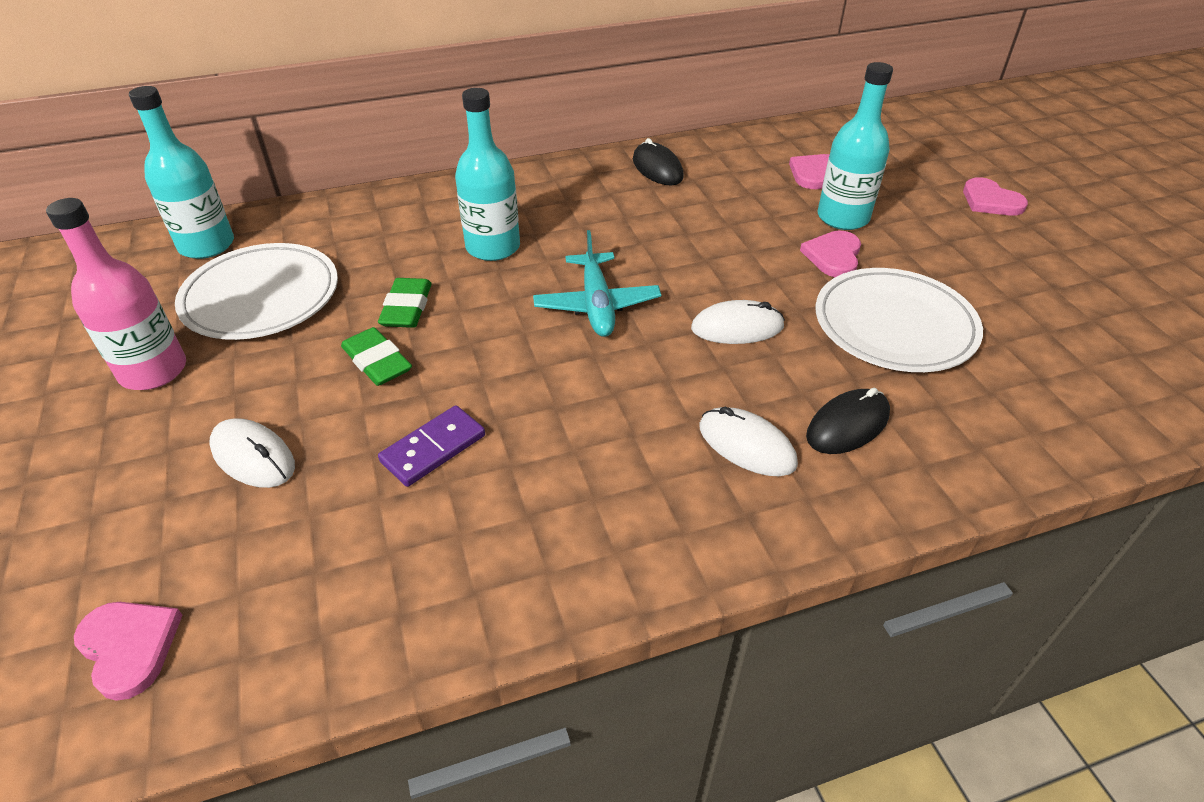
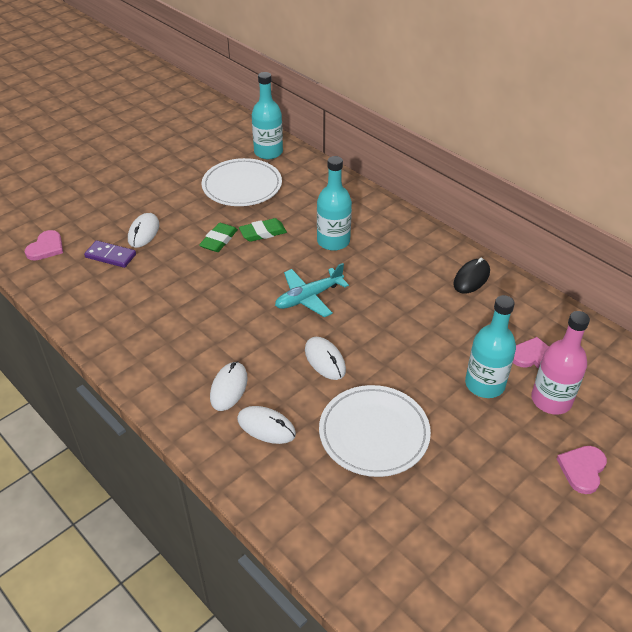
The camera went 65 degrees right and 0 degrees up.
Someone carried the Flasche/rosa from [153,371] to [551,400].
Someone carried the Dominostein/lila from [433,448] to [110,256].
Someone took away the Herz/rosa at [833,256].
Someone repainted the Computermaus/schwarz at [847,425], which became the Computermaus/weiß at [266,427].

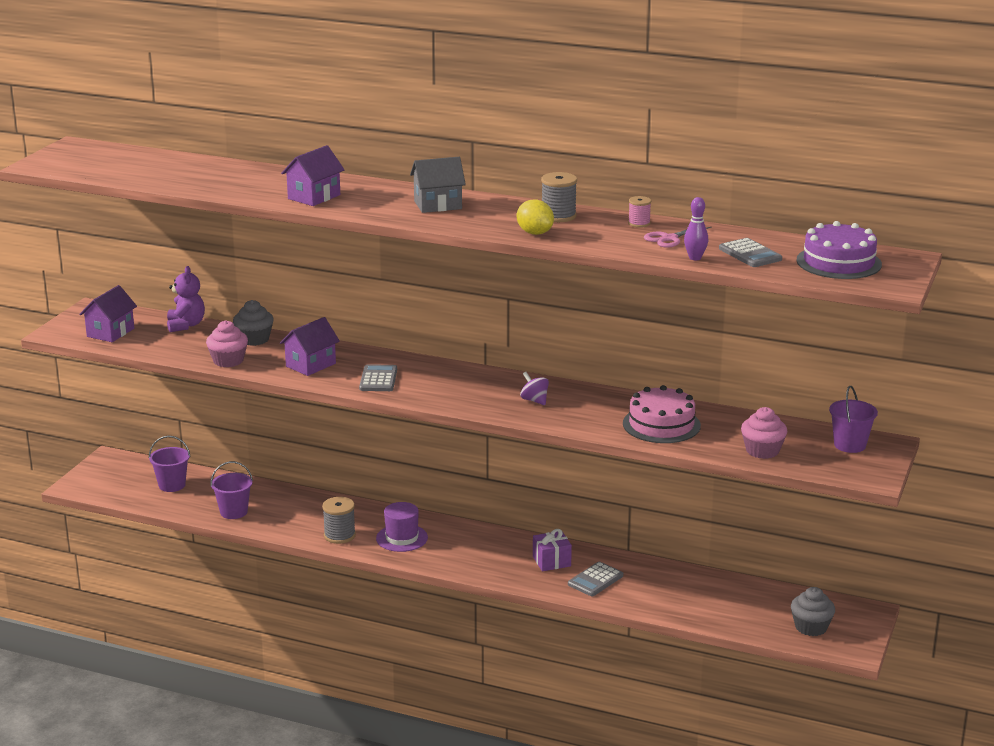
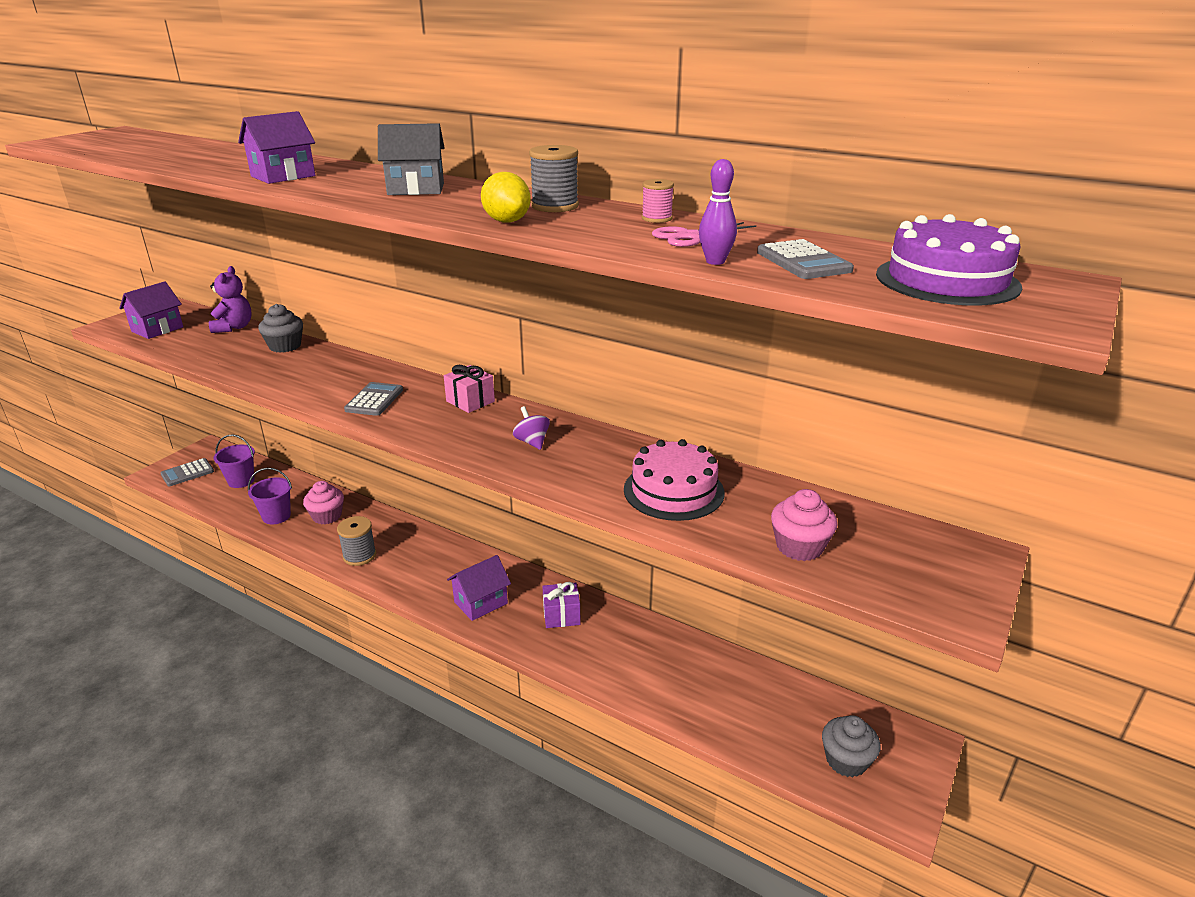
The camera went 10 degrees right and 5 degrees up.
Someone carried the Muffin/rosa from [228,361] to [327,516].
Someone carried the Haus/lila from [311,365] to [481,603].
Someone took away the Hut/lila at [402,538].
Someone carried the Taschenrechner/grau from [595,580] to [187,473].
Someone took away the Eimer/lila at [849,445].
Someone put down the Geschenk/rosa at [470,401].

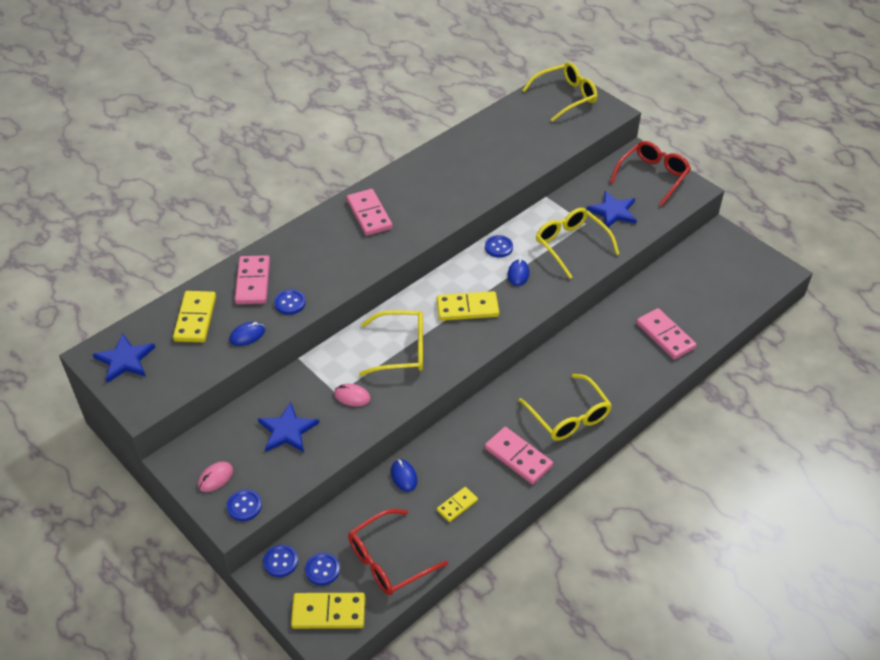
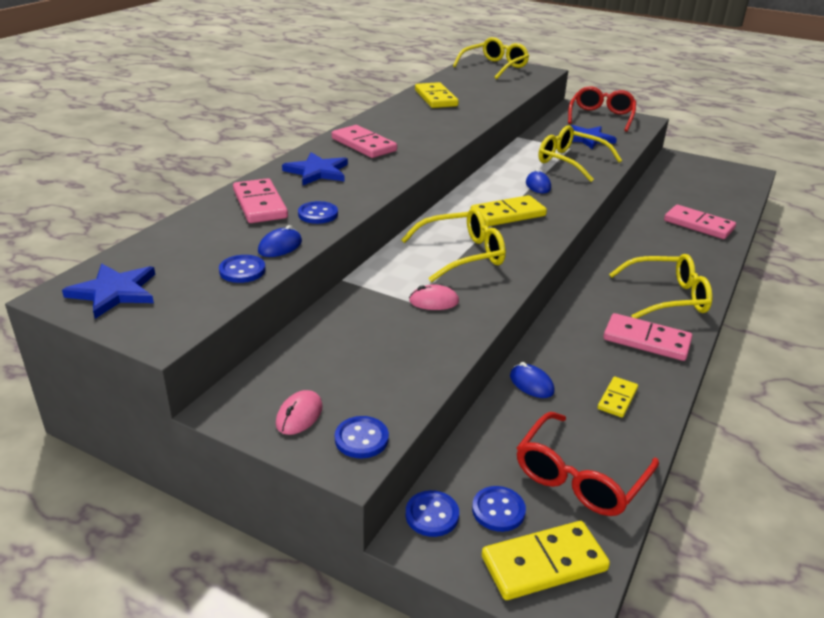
The camera went 20 degrees left and 15 degrees down.
Someone carried the Dominostein/gelb from [195,319] to [435,98].
Someone carried the Stern/blau from [287,430] to [317,172].
Someone carried the Knopf/blau from [498,247] to [242,270].
Someone rotated the Brille/gelb at [569,416] by 45 degrees counterclockwise.

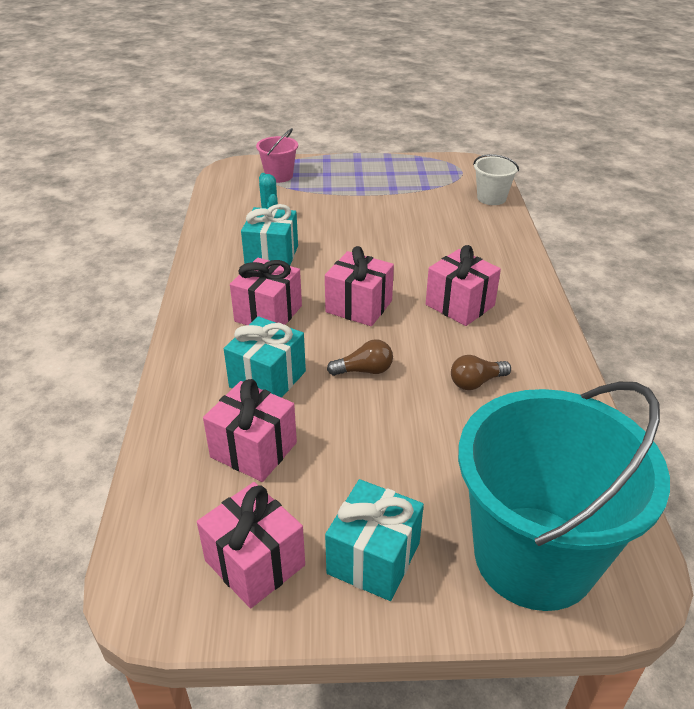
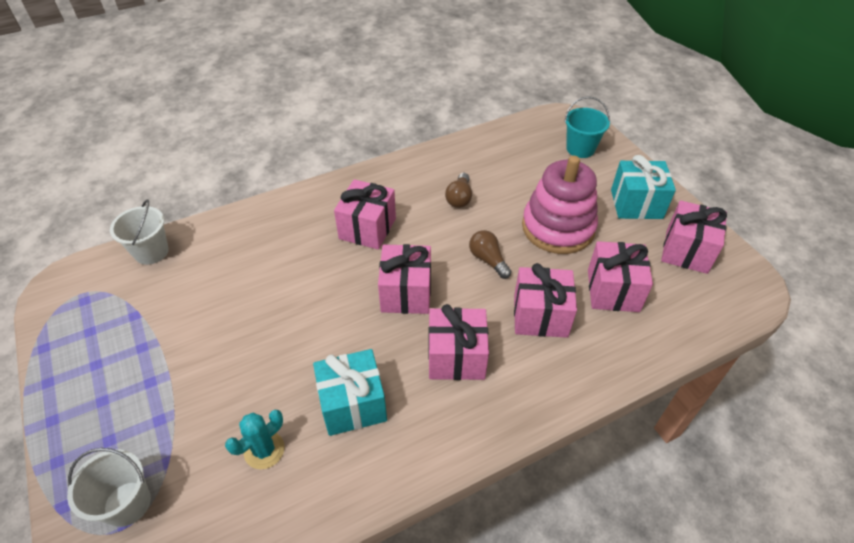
The camera went 115 degrees left and 10 degrees up.
Someone repainted the Geschenk/türkis at [267,379], which became the Geschenk/rosa at [540,316].
Someone repainted the Eimer/rosa at [279,176], which became the Eimer/weiß at [127,503].
Someone rotated the Glühbirne/braun at [476,382] by 60 degrees clockwise.
Someone scaled the Eimer/türkis at [534,556] by 0.43.
Someone put down the Stapelspielzeug/rosa at [558,227].

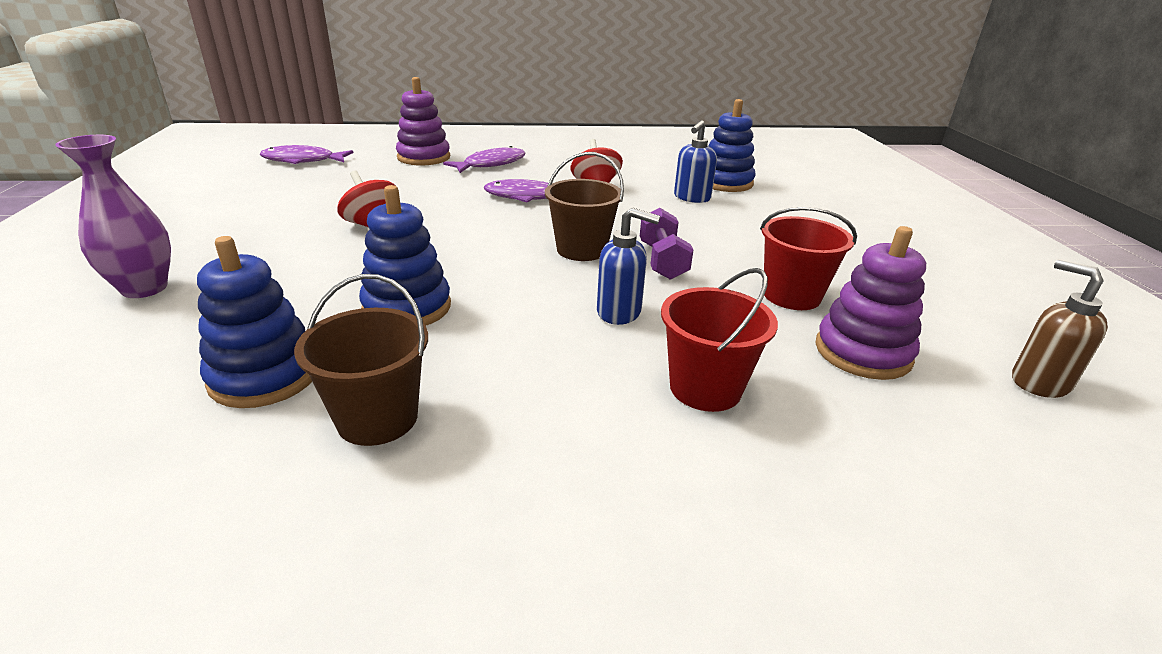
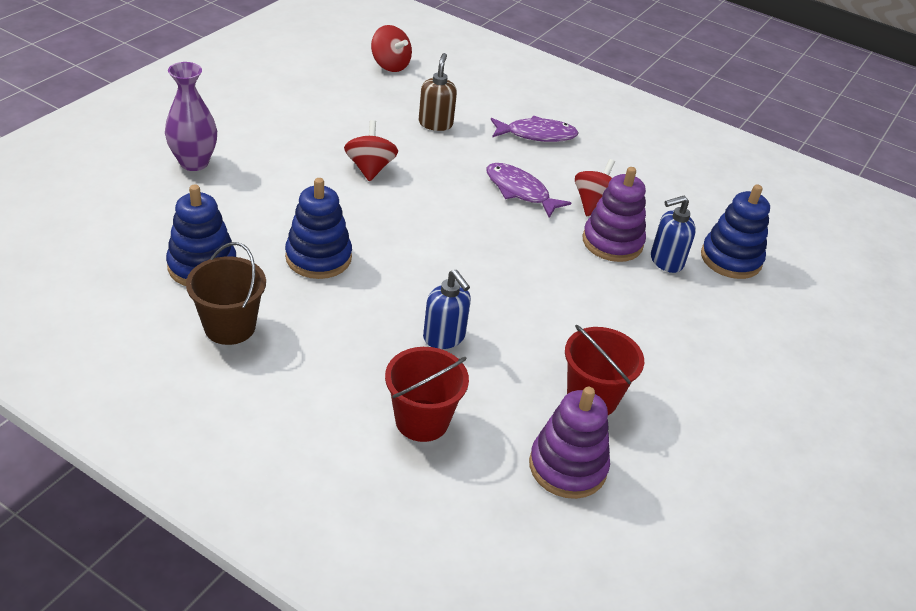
The camera went 35 degrees right and 10 degrees up.
Someone swapped the Fisch/lila at [303,160] for the Kreisel/rot at [390,65].
Someone carried the Stapelspielzeug/lila from [424,157] to [612,242].
Someone took away the Eimer/braun at [581,250].
Someone took away the Hantel/lila at [662,261].
Someone carried the Seifenspender/braun from [1039,382] to [435,123].

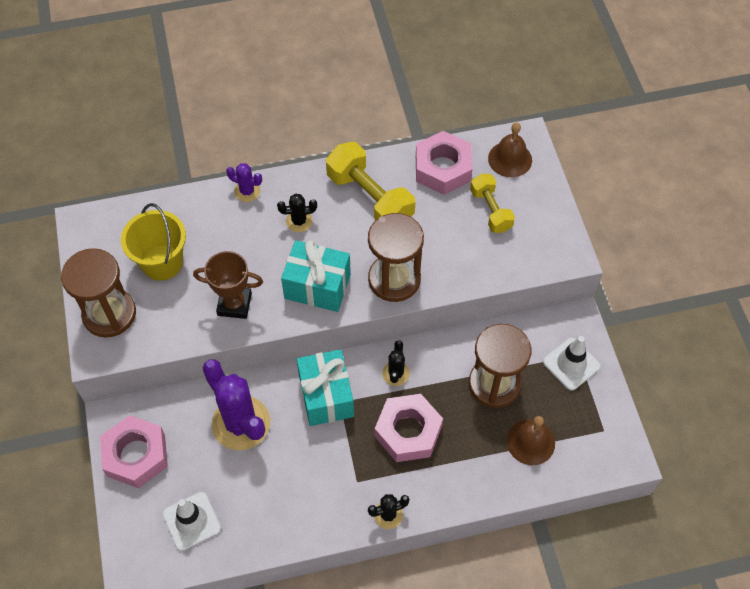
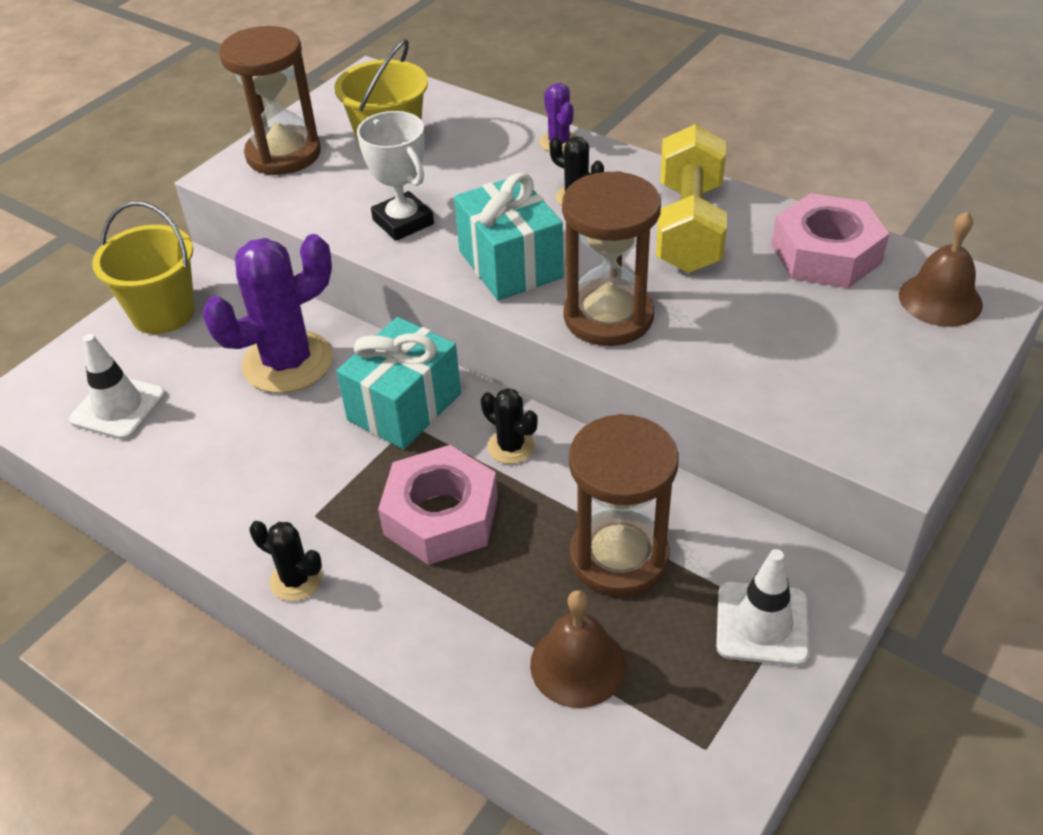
The camera went 50 degrees right and 15 degrees down.
Someone swapped the Sechskantmutter/rosa at [136,455] for the Eimer/gelb at [163,313].
Someone repainted the Pokal/braun at [234,304], which became the Pokal/weiß at [403,222].
Someone rotated the Kaktus/lila at [241,423] by 45 degrees clockwise.
Someone rotated the Kaktus/schwarz at [396,373] by 75 degrees clockwise.
Someone took away the Hantel/gelb at [490,210].

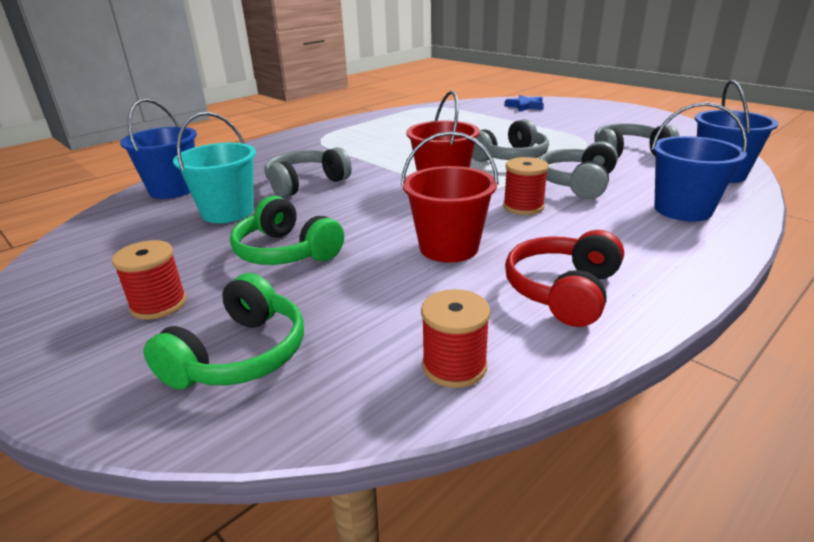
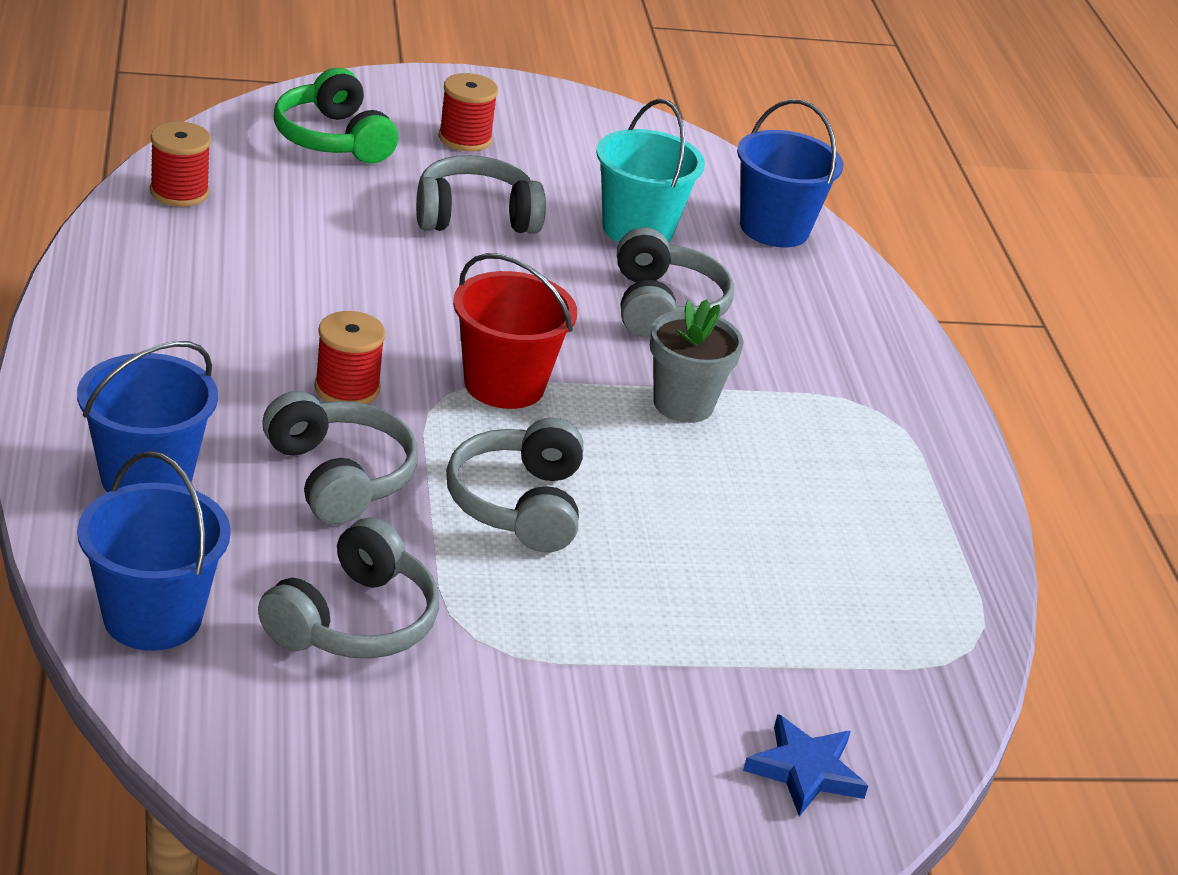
The camera went 120 degrees right and 5 degrees up.
Someone repainted the Kopfhörer/grün at [286,251], which became the Kopfhörer/grau at [475,216].
Someone took away the Eimer/rot at [449,247].
Someone took away the Kopfhörer/rot at [563,291].
Someone put down the Blumentopf/grau at [683,404].

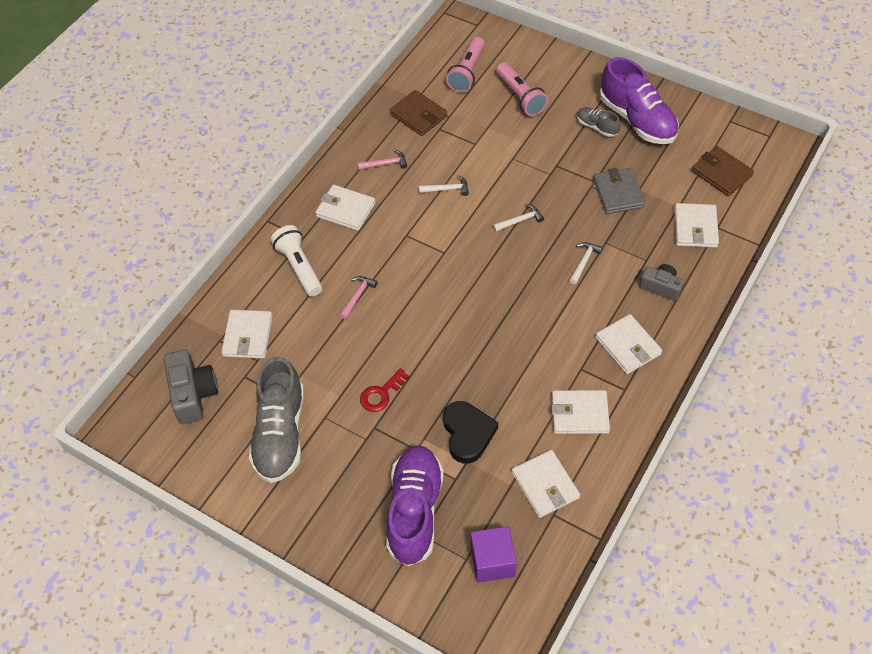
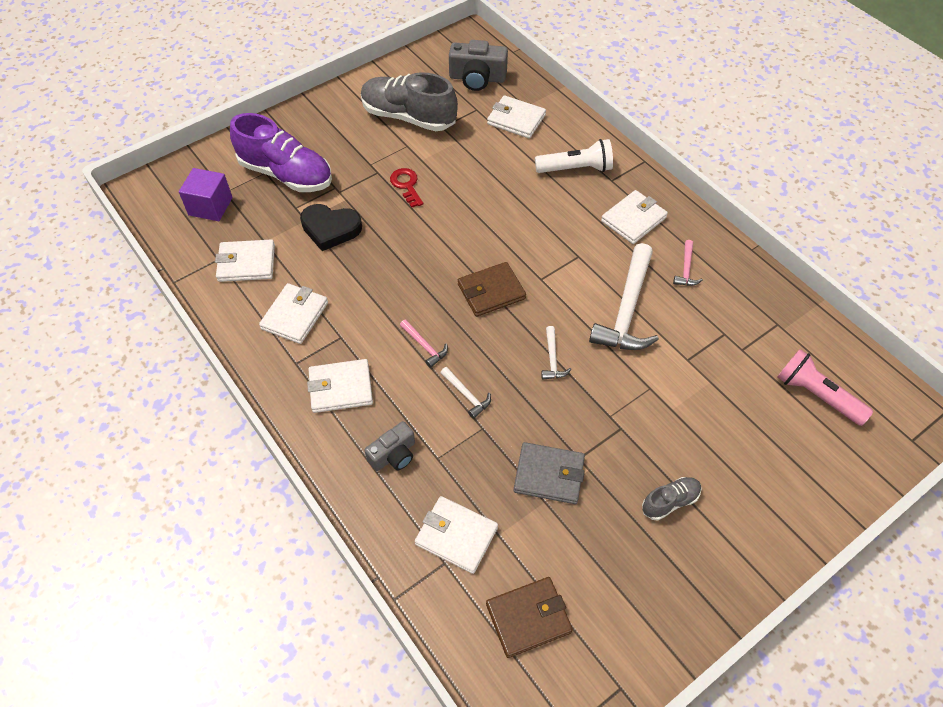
The camera went 110 degrees right and 0 degrees up.
Someone carried the Hammer/rosa from [357,296] to [424,346].
Someone carried the Geldbörse/braun from [418,115] to [491,292].
Someone scaled the Hammer/weiß at [447,189] by 2.22.
Someone took away the Taschenlampe/rosa at [520,97].
Someone took away the Schuh/lila at [637,120].

